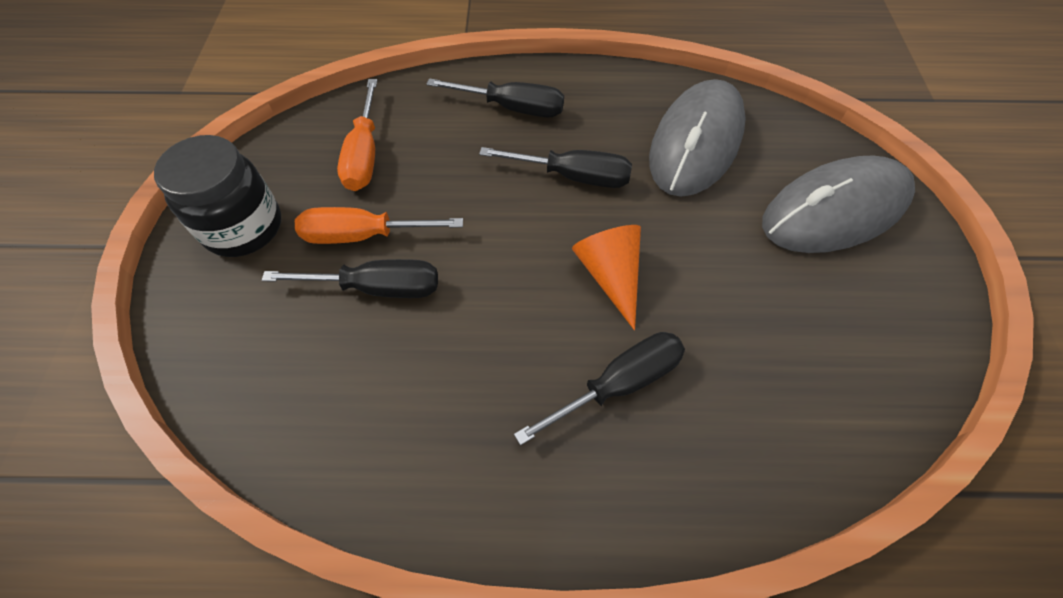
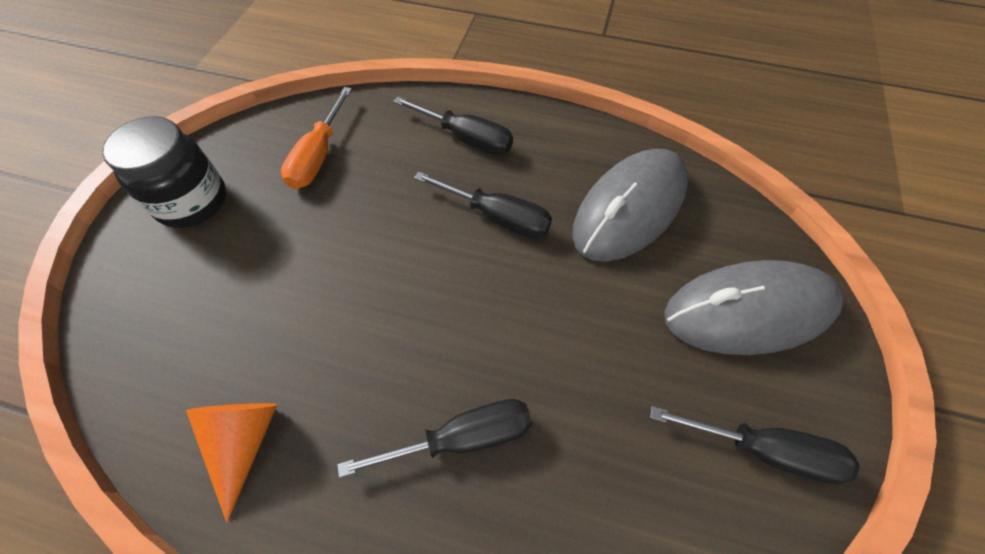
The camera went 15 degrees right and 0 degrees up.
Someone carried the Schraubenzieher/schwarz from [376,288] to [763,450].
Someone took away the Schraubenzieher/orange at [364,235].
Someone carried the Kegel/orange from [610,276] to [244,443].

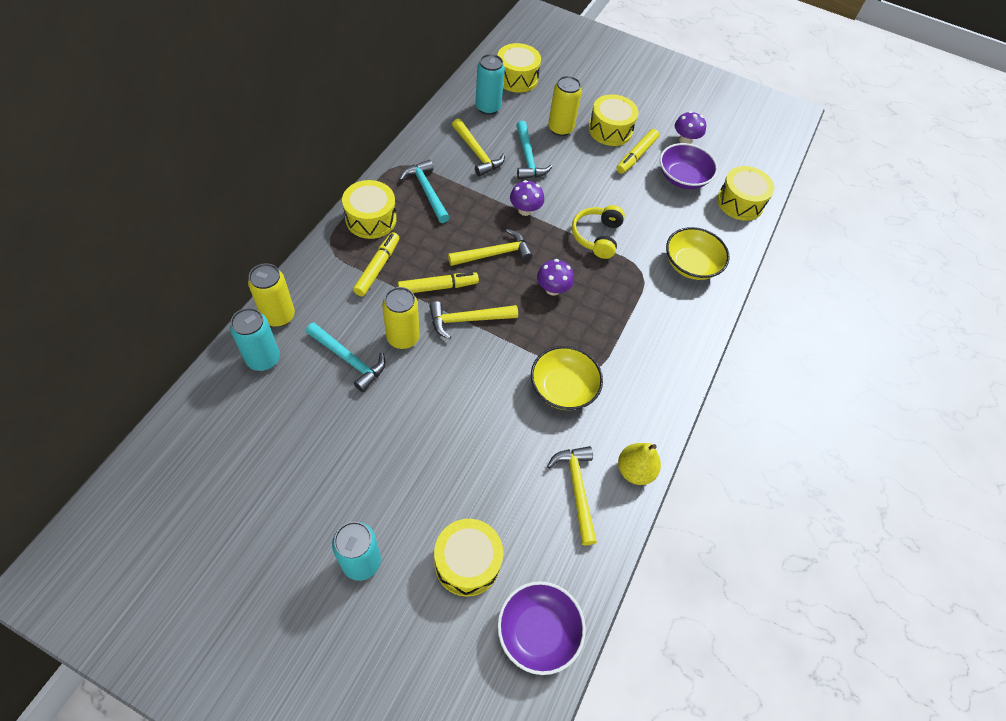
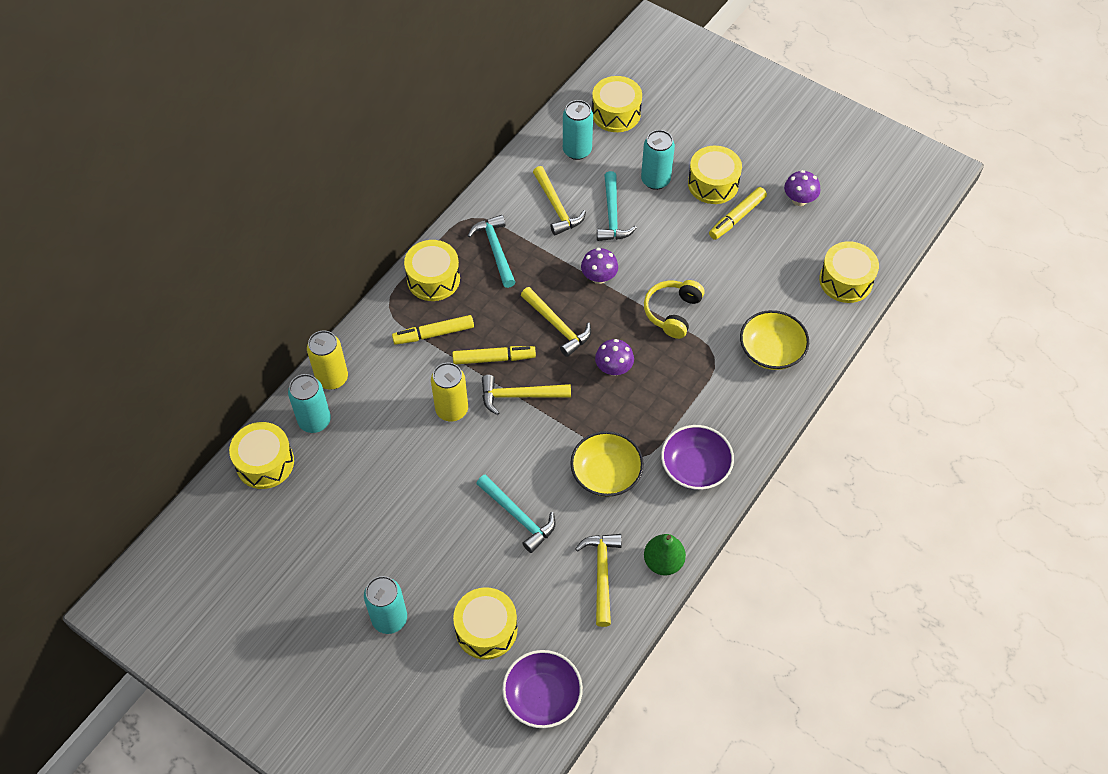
The camera went 15 degrees right and 0 degrees up.
Someone carried the Hammer/türkis from [349,359] to [518,516].
Someone rotated the Filzstift/gelb at [377,268] by 135 degrees counterclockwise.
Someone rotated the Hammer/gelb at [493,254] by 60 degrees clockwise.
Someone repainted the Dose/gelb at [560,129], which became the Dose/türkis at [655,180].
Someone repainted the Birne/gelb at [634,470], which became the Birne/grün at [663,562].
Someone carried the Schüssel/lila from [683,178] to [695,467].
Someone put down the Trommel/gelb at [265,463].

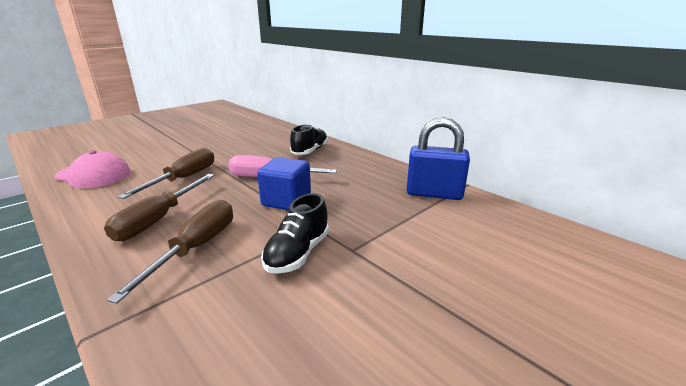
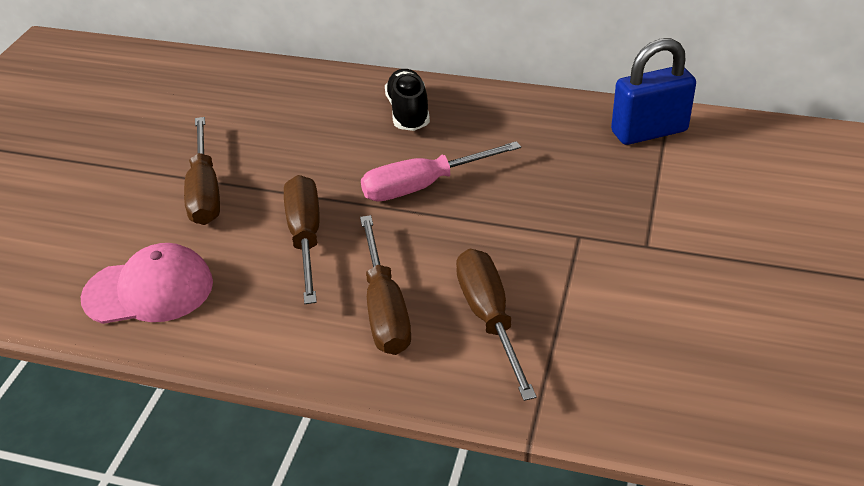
The camera went 30 degrees left and 15 degrees up.
Someone took away the Kubus/blau at [286,201].
Someone took away the Schuh/schwarz at [298,253].
Someone put down the Schraubenzieher/braun at [205,191].

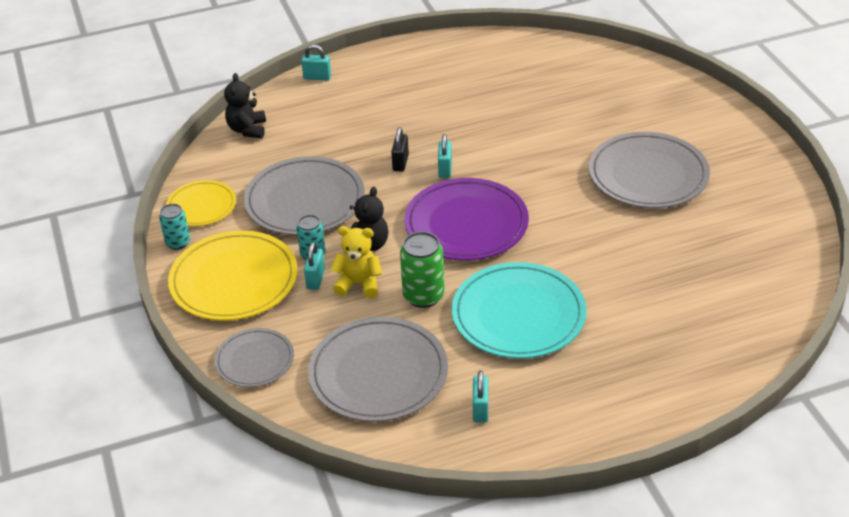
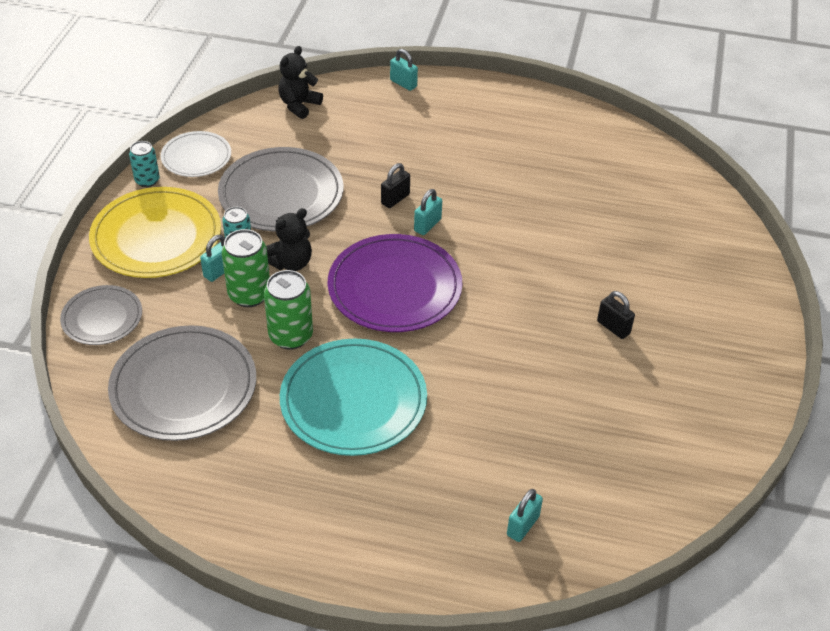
The camera went 30 degrees right and 5 degrees up.
Someone repainted the Teller/gelb at [201,206], which became the Teller/weiß at [196,157].
Someone swapped the Teddybär/gelb at [359,284] for the Dose/grün at [249,294].
Someone carried the Vorhängeschloss/türkis from [480,409] to [523,525].
Someone swapped the Teller/grau at [648,175] for the Vorhängeschloss/schwarz at [613,327].

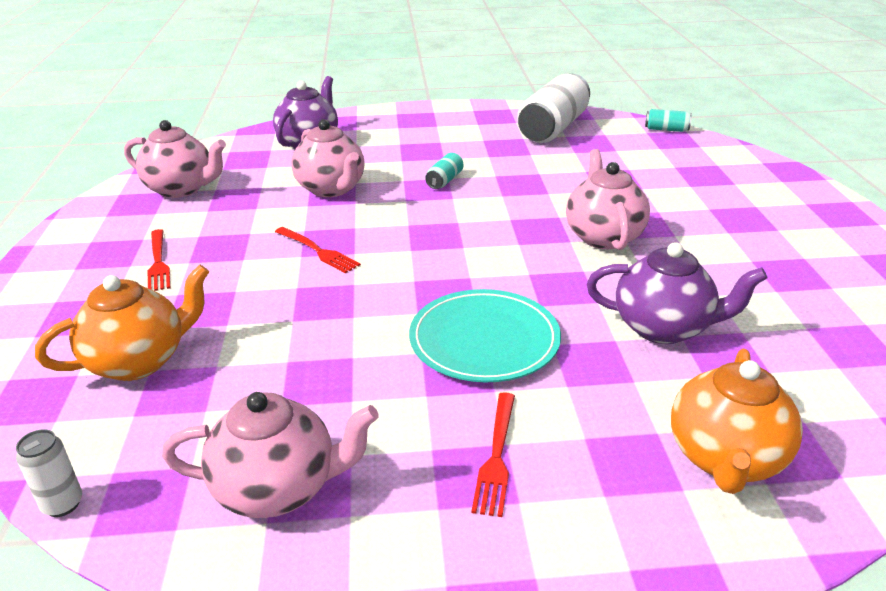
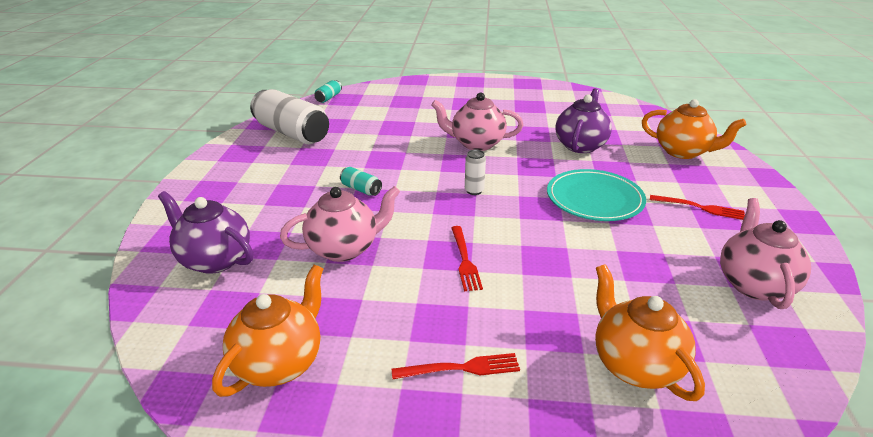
The camera went 80 degrees left and 0 degrees up.
Someone carried the Dose/weiß from [63,504] to [474,191].
Someone repainted the Teekanne/rosa at [182,189], which became the Teekanne/orange at [280,363].
Someone rotated the Gabel/rot at [318,251] by 120 degrees clockwise.

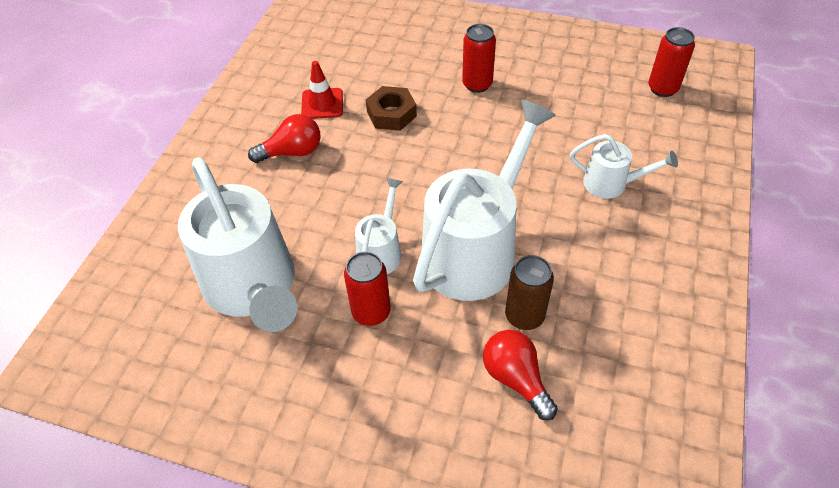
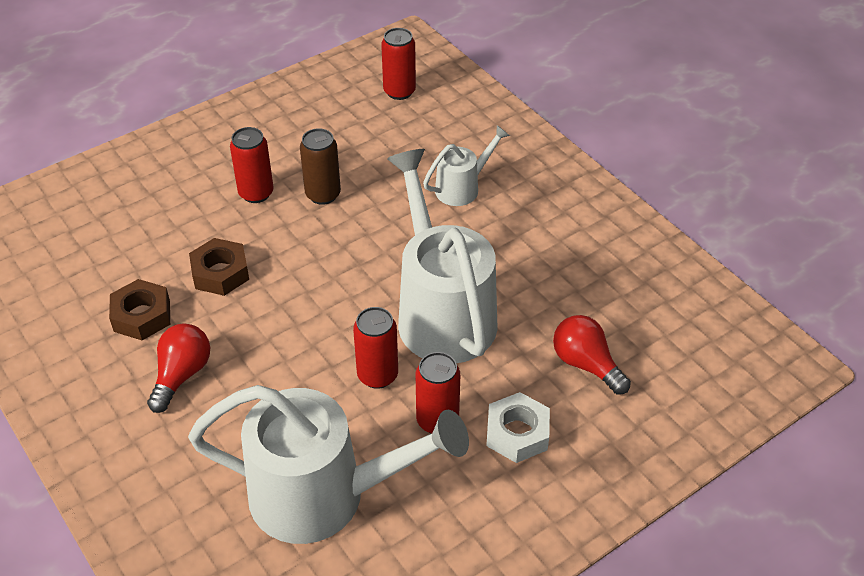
The camera went 55 degrees left and 5 degrees down.
Someone swapped the Leitkegel/rot at [322,104] for the Sechskantmutter/braun at [142,316].
Someone swapped the Gießkanne/weiß at [381,250] for the Dose/rot at [377,375].
Someone rotated the Glühbirne/rot at [516,379] by 45 degrees clockwise.
Someone carried the Dose/braun from [524,316] to [323,194].
Someone put down the Sechskantmutter/weiß at [517,433].

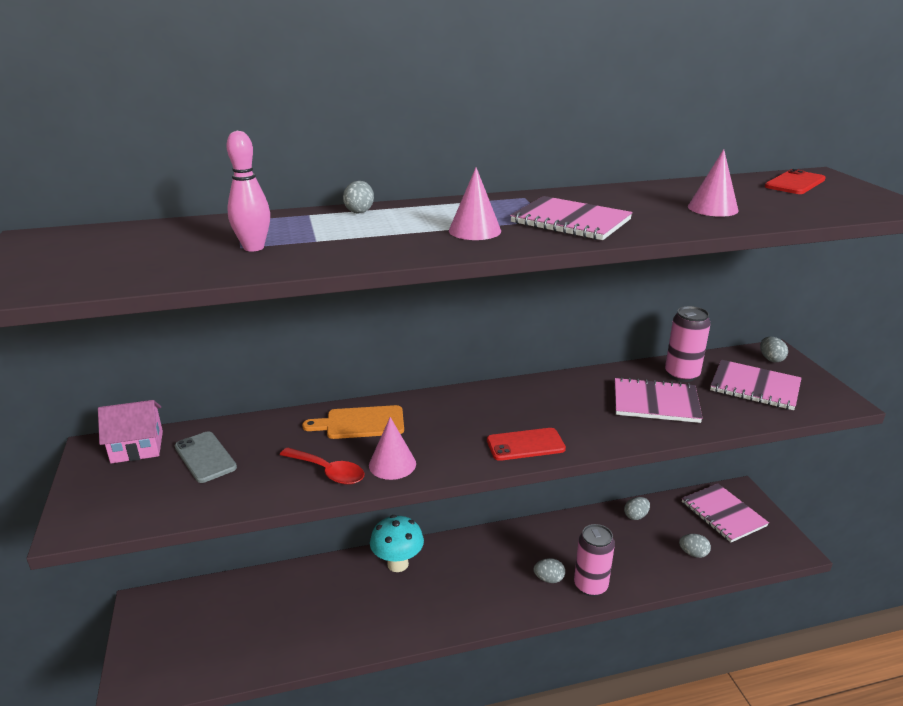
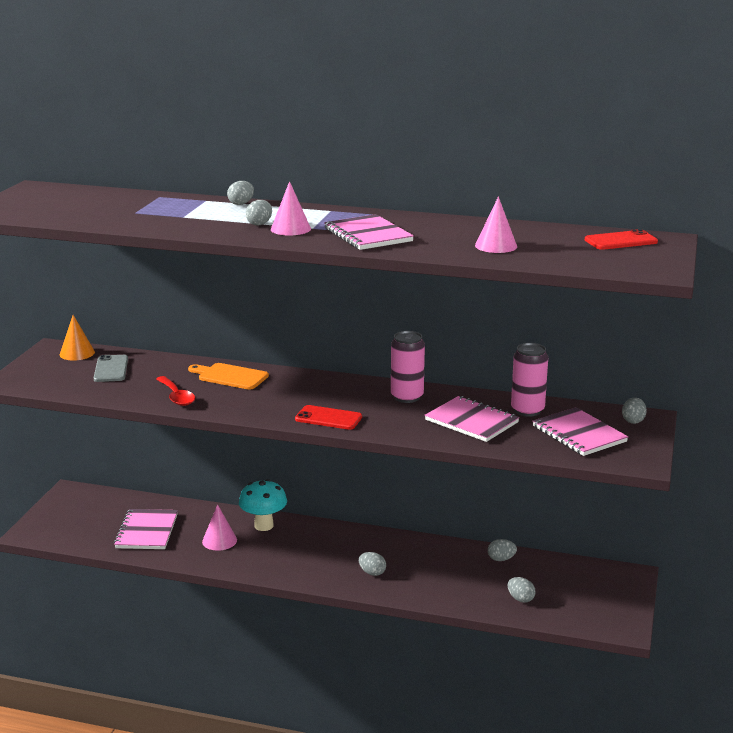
The camera went 30 degrees right and 5 degrees down.
Someone swapped the Haus/rosa at [137,447] for the Kegel/orange at [77,353].
Someone took away the Bowlingkegel/rosa at [253,247].
Someone carried the Kegel/rosa from [392,464] to [219,540].
Someone carried the Dose/rosa from [590,585] to [407,397].
Someone carried the Notizbuch/rosa from [723,514] to [147,531].
Someone put down the Ei/grau at [259,224].

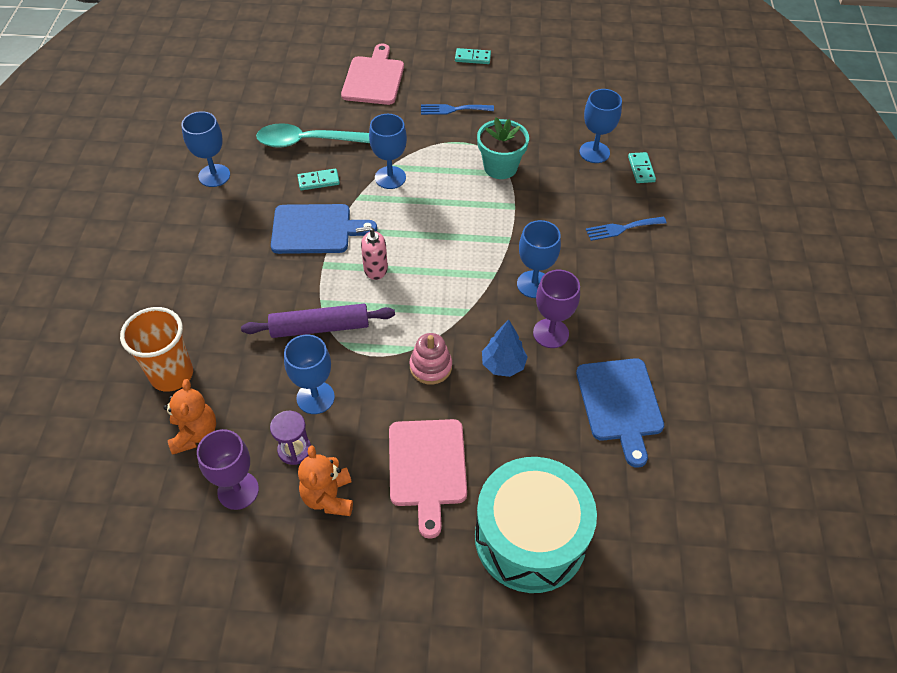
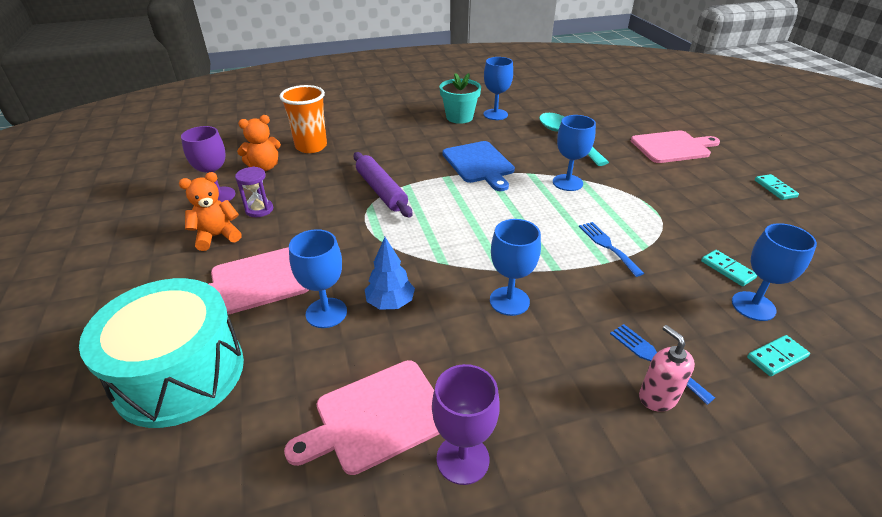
The camera went 70 degrees right and 15 degrees down.
Someone carried the Kelch/blau from [315,397] to [326,313].
Someone carried the Dominostein/türkis from [318,181] to [727,269].
Someone carried the Seifenspender/rosa from [375,269] to [657,397].
Someone took away the Stapelspielzeug/rosa at [430,367].
Someone carried the Gabel/blau from [453,109] to [607,246].
Someone carried the Blumentopf/türkis from [500,167] to [459,117].
Someone carried the Kelch/lila from [550,333] to [462,459].
Someone repainted the Schneidebrett/blau at [620,404], which became the Schneidebrett/rosa at [376,417].

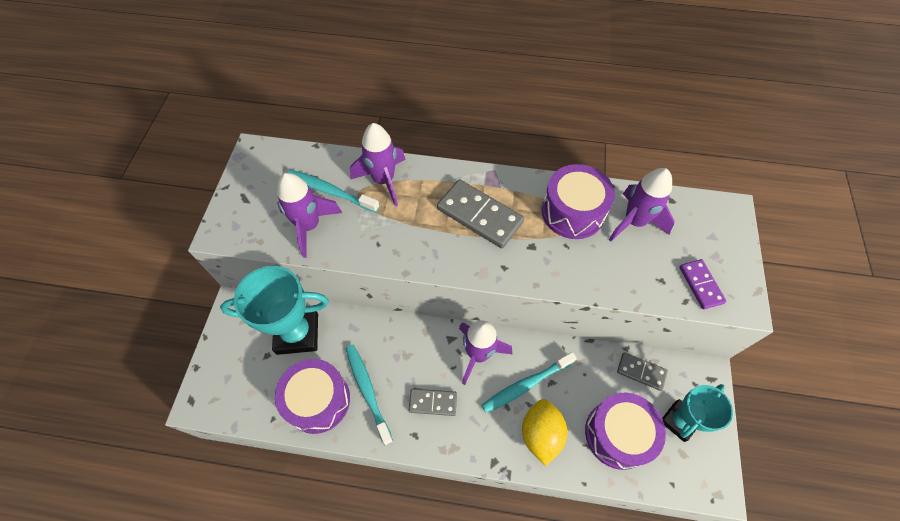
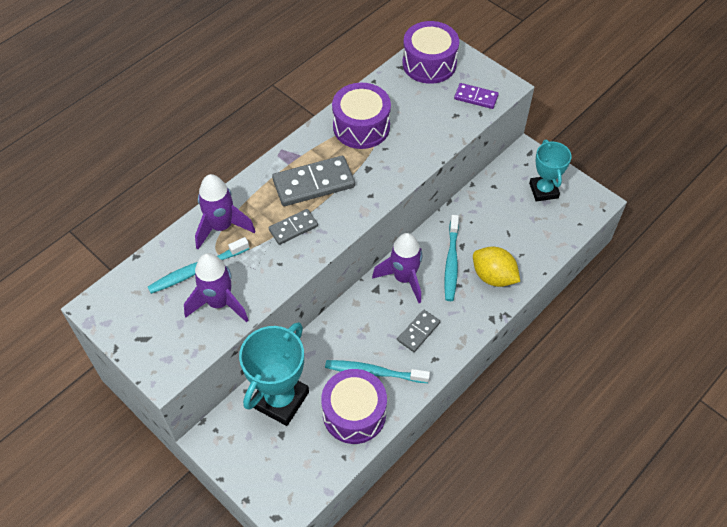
The camera went 55 degrees left and 5 degrees down.
Someone carried the Trommel/lila from [618,434] to [429,63].
Someone took away the Rakete/lila at [634,222].
Someone carried the Dominostein/grau from [641,372] to [293,228].

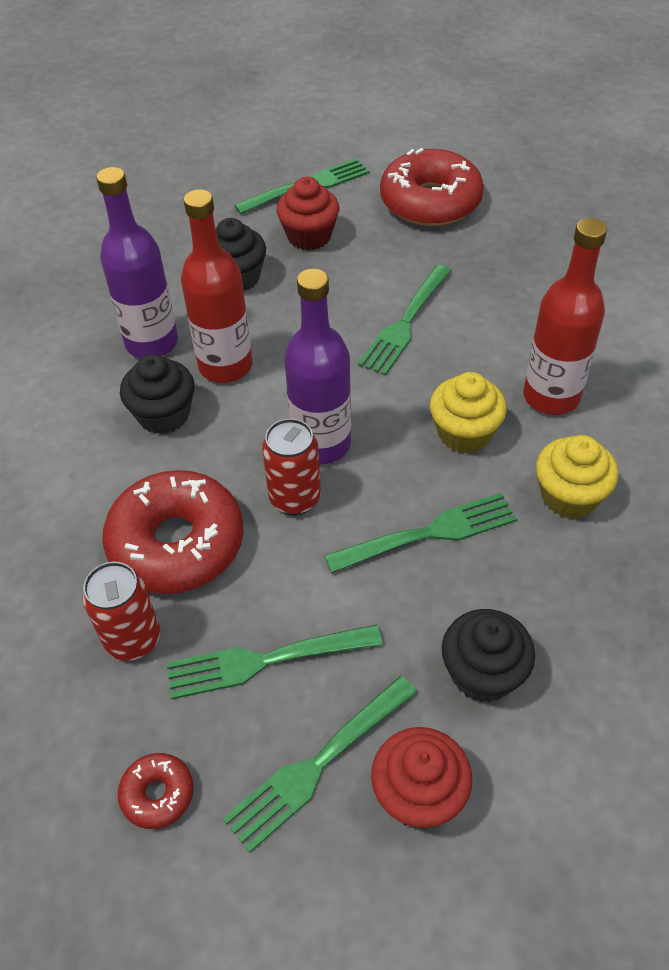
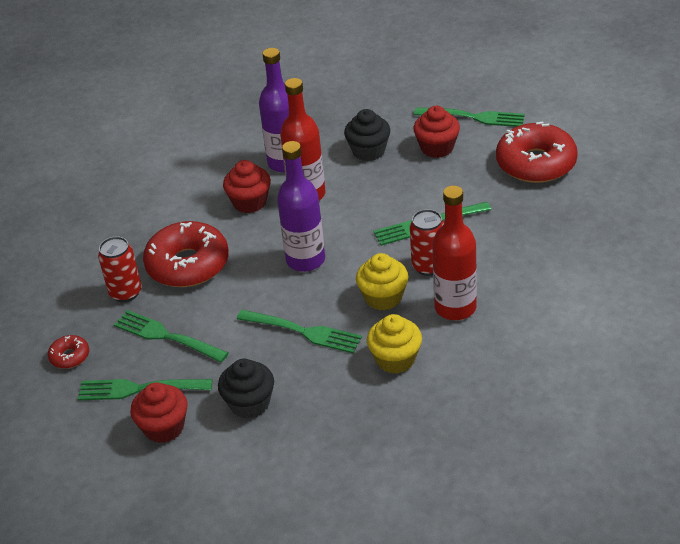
The camera went 45 degrees right and 10 degrees down.
Someone repainted the Muffin/schwarz at [164,415], which became the Muffin/rot at [250,202].
Someone carried the Dose/rot from [295,498] to [428,266].

